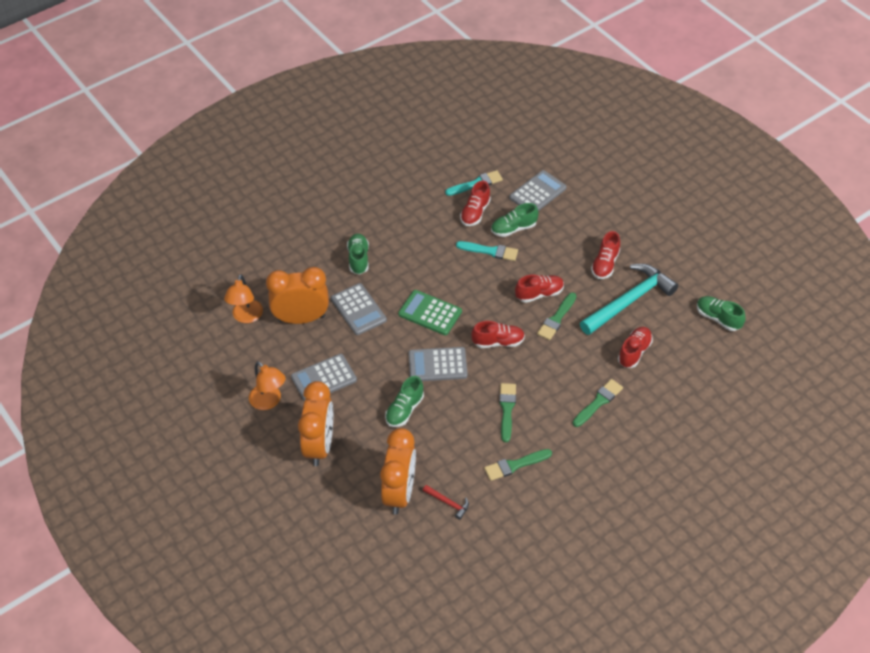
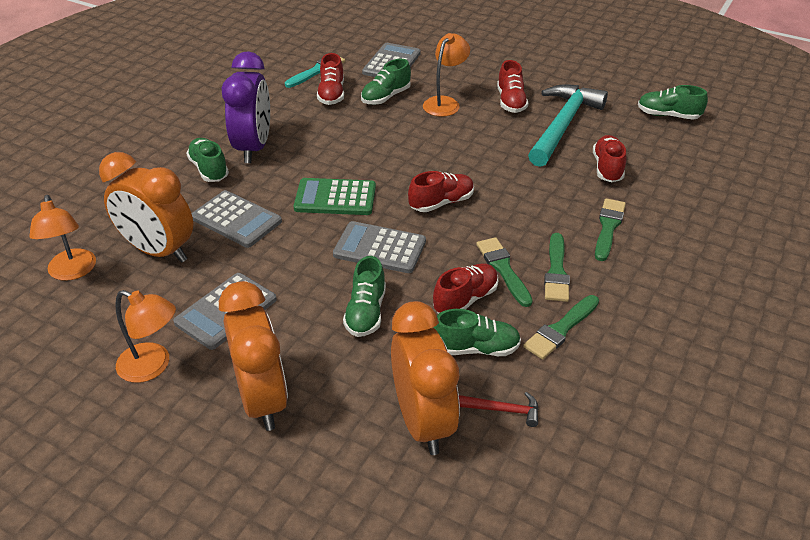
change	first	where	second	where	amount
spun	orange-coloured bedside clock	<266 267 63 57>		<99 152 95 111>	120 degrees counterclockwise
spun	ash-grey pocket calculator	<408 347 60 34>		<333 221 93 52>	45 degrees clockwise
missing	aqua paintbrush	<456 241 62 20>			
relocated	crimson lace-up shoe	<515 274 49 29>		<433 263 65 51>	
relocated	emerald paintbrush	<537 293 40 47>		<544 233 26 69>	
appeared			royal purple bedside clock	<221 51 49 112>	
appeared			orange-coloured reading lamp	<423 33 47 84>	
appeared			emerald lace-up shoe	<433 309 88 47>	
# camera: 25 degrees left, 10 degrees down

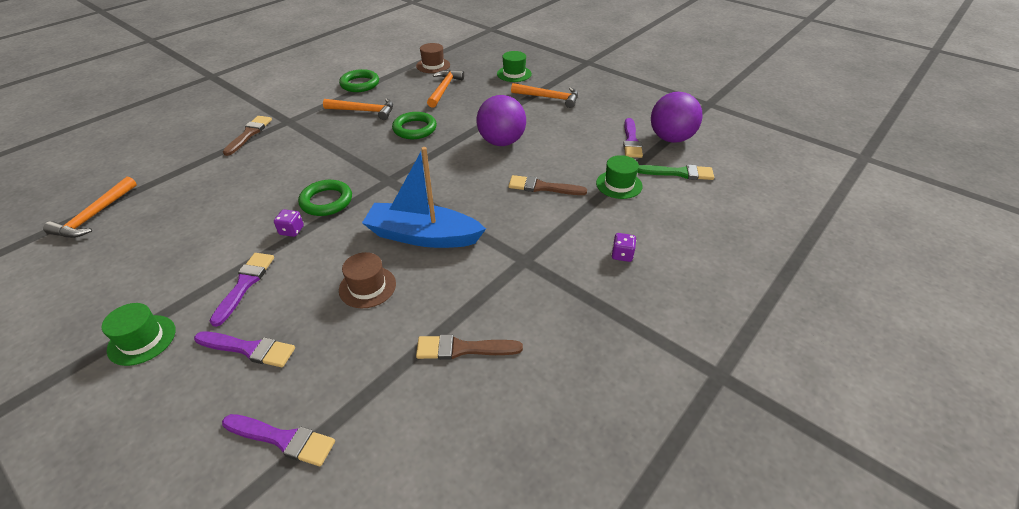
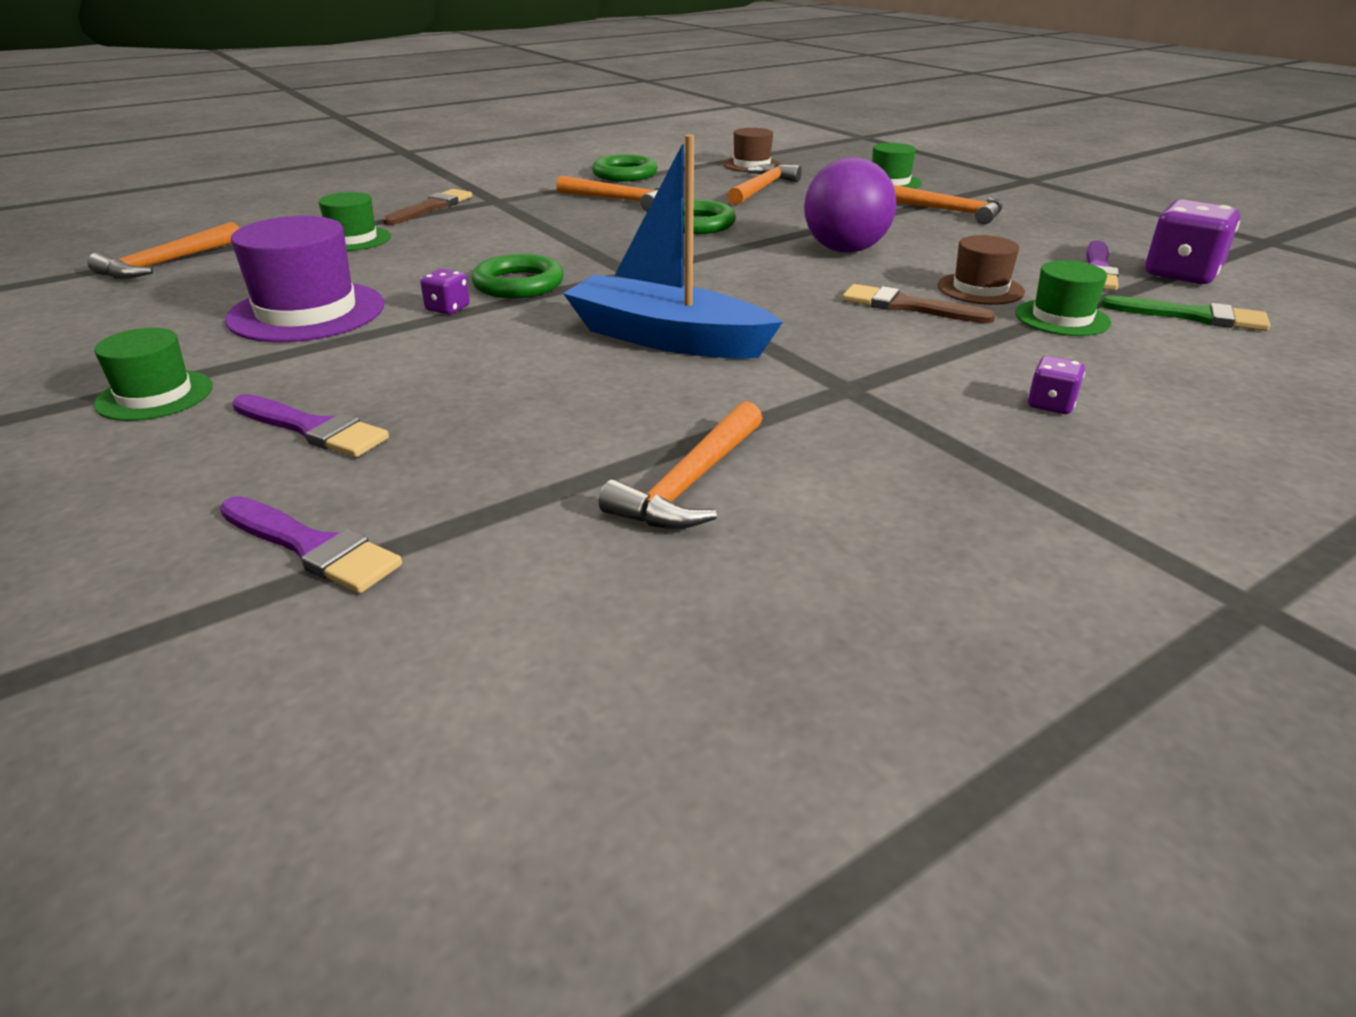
change	first	where	second	where	amount
missing	royal purple paintbrush	<210 253 64 74>			
relocated	dark brown tall hat	<339 252 57 56>		<937 235 88 70>	
exchanged	dark brown paintbrush	<416 335 107 25>	orange-coloured hammer	<599 401 163 128>	
exchanged	royal purple sphere	<651 92 52 51>	royal purple dice	<1145 200 95 84>	
appeared			royal purple tall hat	<225 216 159 126>	
appeared			emerald tall hat	<318 192 73 59>	
# camera: 15 degrees right, 10 degrees down

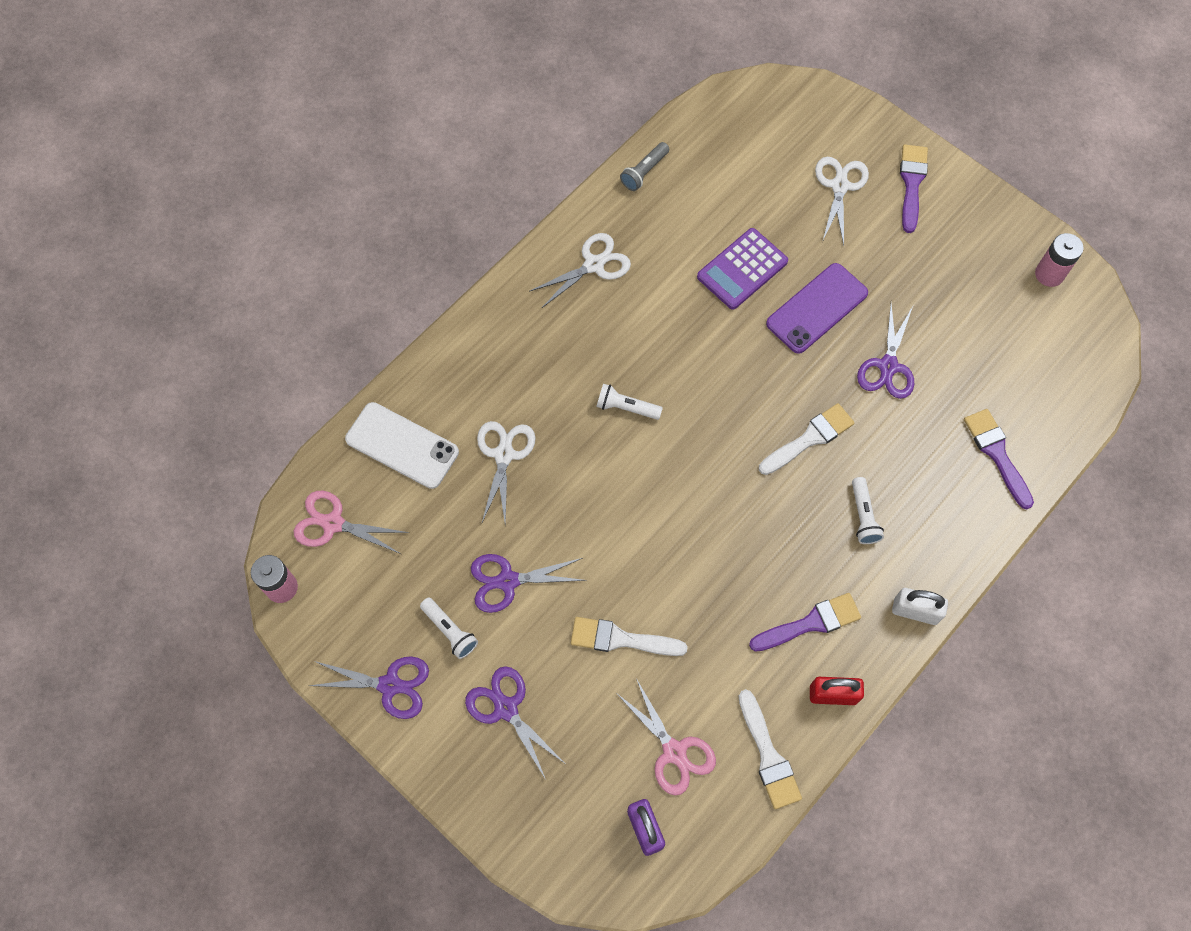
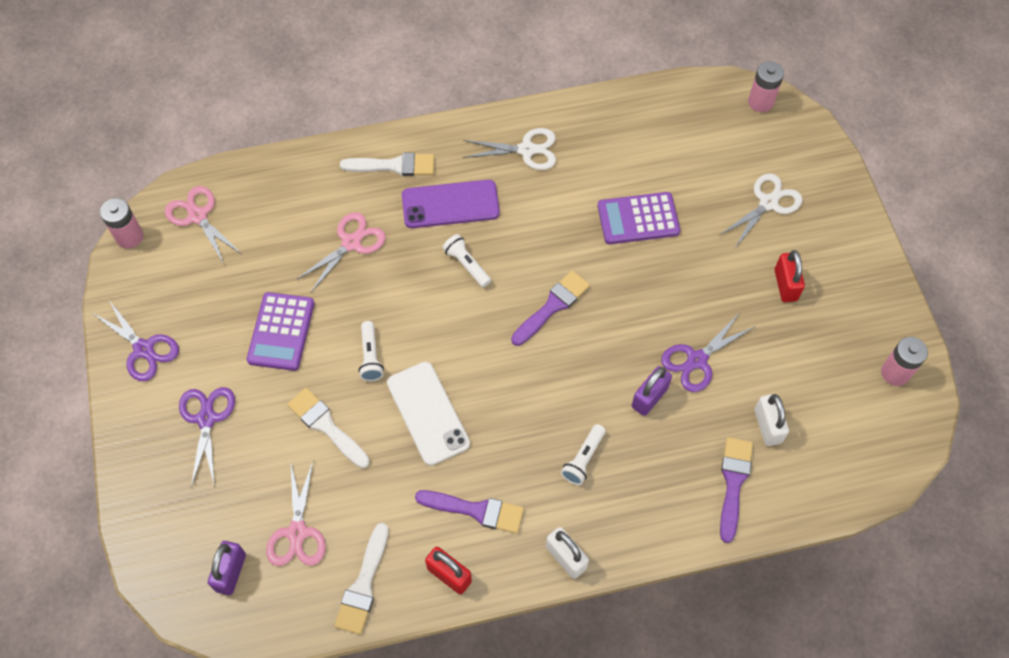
change	first	where	second	where	amount
relocated	pure white smartphone	<345 402 114 87>		<387 362 83 104>	
relocated	pure white flashlight	<420 598 58 61>		<359 321 25 60>	
exchanged	royal purple pair of scissors	<471 554 116 59>	royal purple pocket calculator	<247 292 67 79>	
colour	pure white pair of scissors	<477 421 59 102>	pink pair of scissors	<296 212 90 80>	
missing	ash-grey flashlight	<620 142 49 49>			
relocated	pure white paintbrush	<759 403 95 72>		<340 153 94 23>	
relocated	royal purple smartphone	<766 263 102 91>		<402 180 98 48>	
relocated	royal purple paintbrush	<900 144 28 89>		<511 271 79 75>	
appeared			royal purple small lock	<632 366 40 50>	
appeared			pink power cell	<748 61 36 51>	
appeared			pure white small lock	<755 394 34 52>	
appeared			crimson small lock	<775 250 30 52>	
# camera: 35 degrees right, 5 degrees down

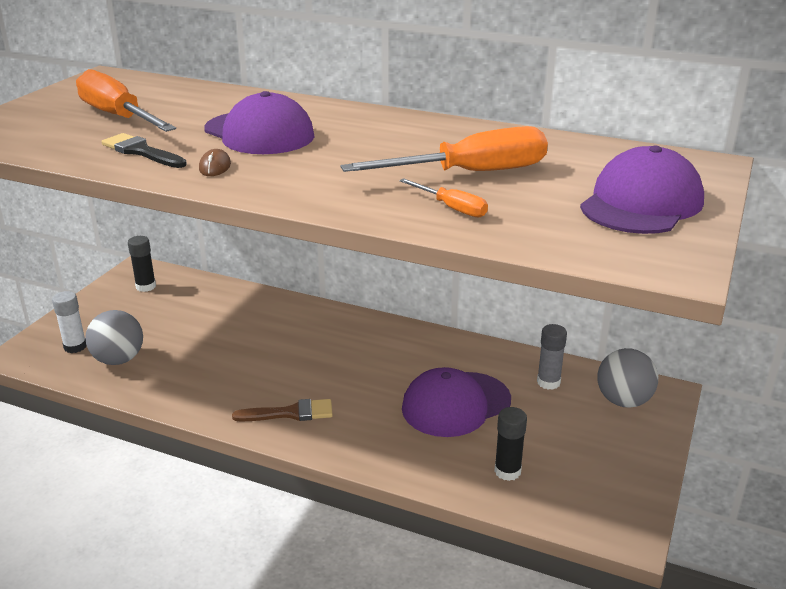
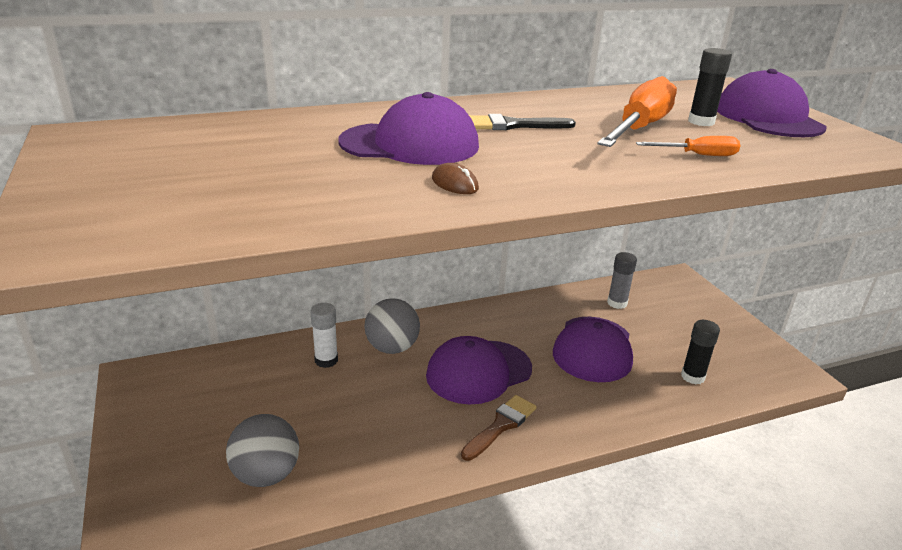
change	first	where	second	where	amount
relocated	pure white stick of glue	<52 291 34 62>		<310 303 28 65>	
missing	orange-coloured hand screwdriver	<76 69 100 63>			
relocated	jet-black paintbrush	<102 133 85 35>		<469 114 107 16>	
relocated	jet-black stick of glue	<128 236 28 56>		<688 48 44 78>	
relocated	ash-grey sphere	<597 348 61 60>		<364 298 56 56>	
appeared			royal purple cap	<426 336 106 69>	
# camera: 45 degrees left, 0 degrees up

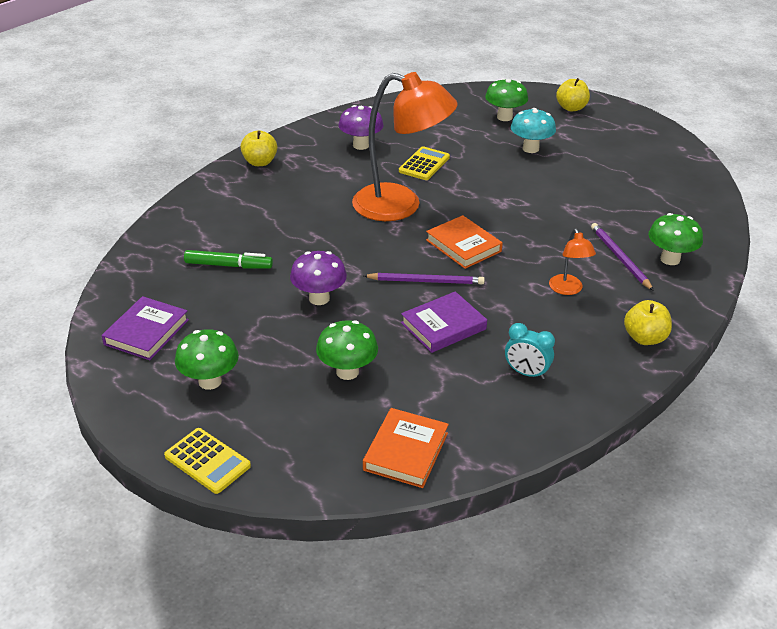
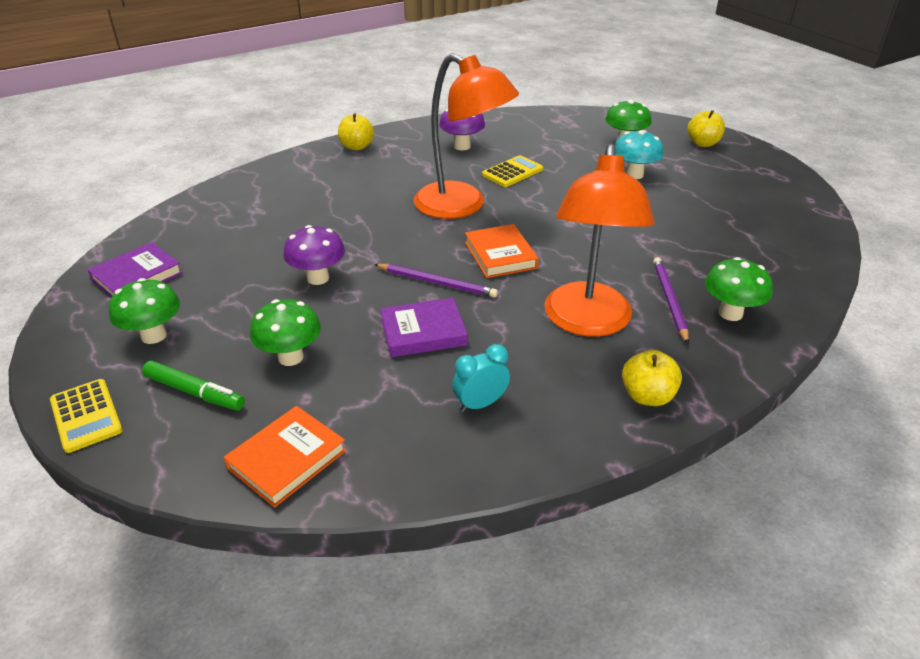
change	first	where	second	where	amount
relocated	emerald marker	<184 250 89 18>		<142 361 103 50>	
spun	aqua bedside clock	<505 323 50 56>		<452 344 58 68>	105 degrees clockwise
size	orange-coloured reading lamp	<549 228 47 67>		<544 143 111 194>	x2.25
# camera: 20 degrees right, 0 degrees up

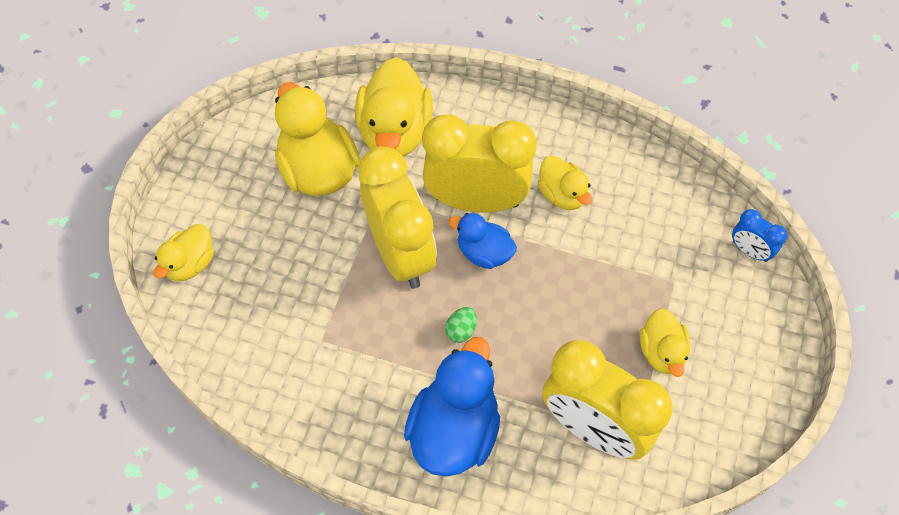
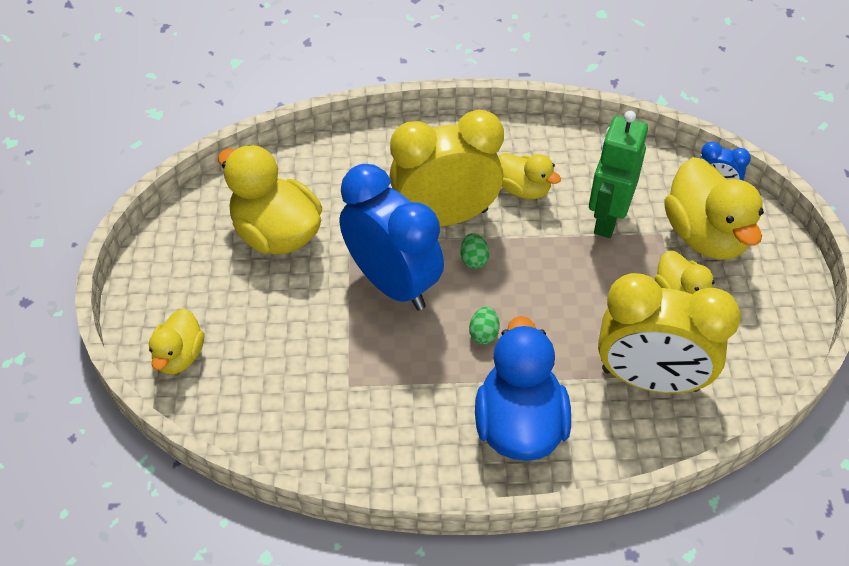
change	first	where	second	where	amount
relocated	yellow toy duck	<355 57 78 100>		<664 157 100 103>	
colour	yellow bedside clock	<358 146 79 142>	cobalt bedside clock	<340 164 104 146>	
exchanged	cobalt toy duck	<449 213 68 56>	emerald egg shape	<460 233 29 36>	
appeared			emerald toy robot	<589 111 59 127>	
# camera: 20 degrees left, 10 degrees down

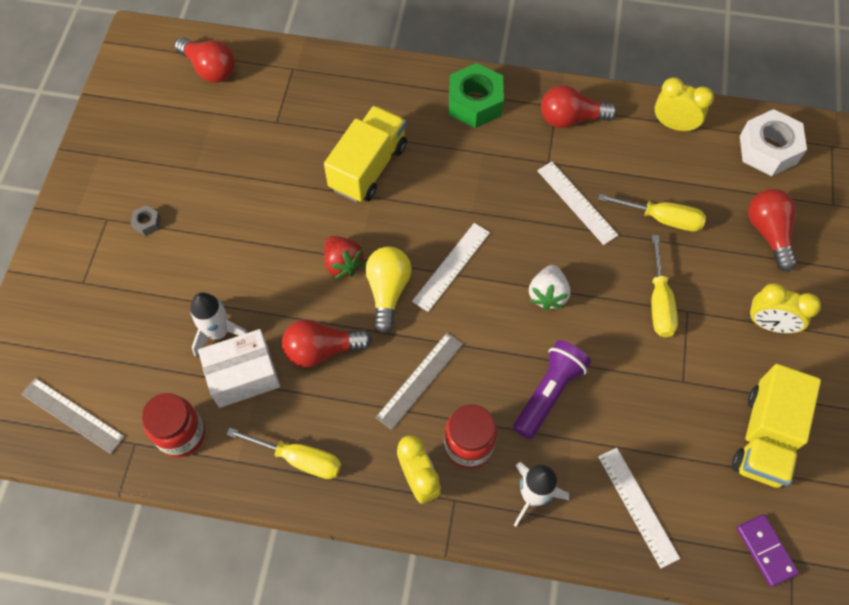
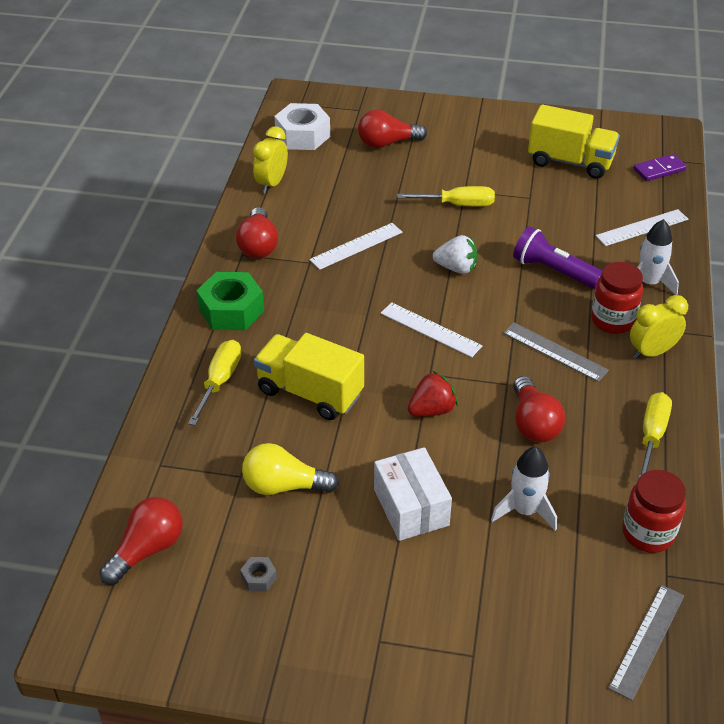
change	first	where	second	where	amount
relocated	ash-grey hexagon nut	<131 205 30 31>		<240 557 37 35>	
relocated	pure white package	<198 329 82 79>		<374 447 78 94>	
relocated	yellow light bulb	<365 247 47 87>		<242 443 97 52>	
relocated	yellow hand screwdriver	<598 194 108 37>		<188 340 53 85>	
missing	yellow bedside clock	<748 283 73 50>			
# camera: 90 degrees left, 20 degrees down

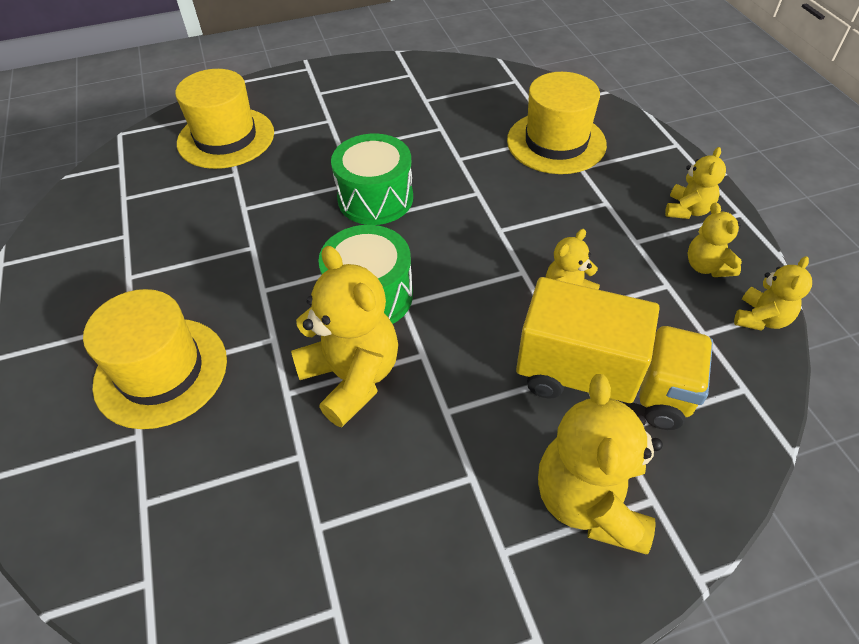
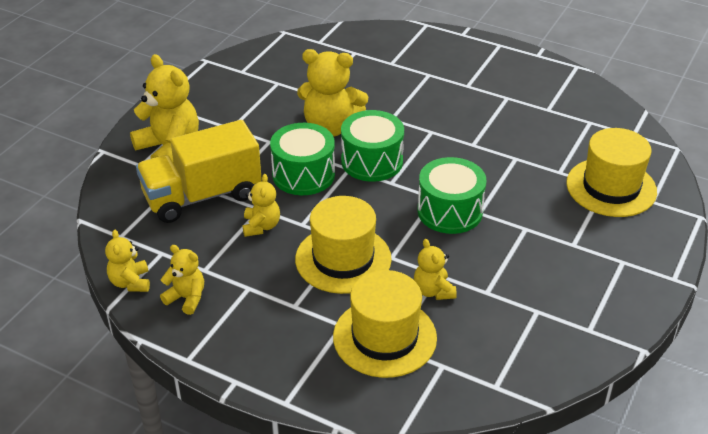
change	first	where	second	where	amount
relocated	yellow tall hat	<83 289 144 140>		<295 196 97 98>	
relocated	yellow teddy	<665 147 61 72>		<414 239 43 61>	
appeared			emerald snare drum	<270 123 65 72>	
# camera: 135 degrees right, 10 degrees down

